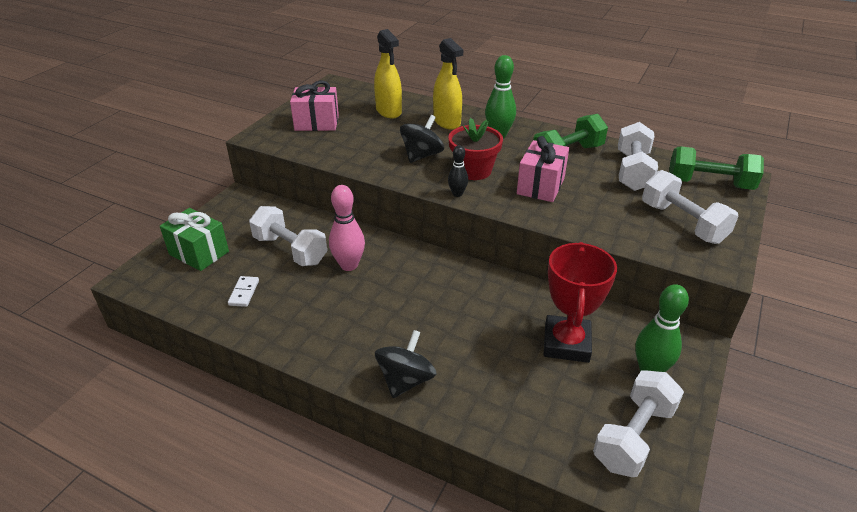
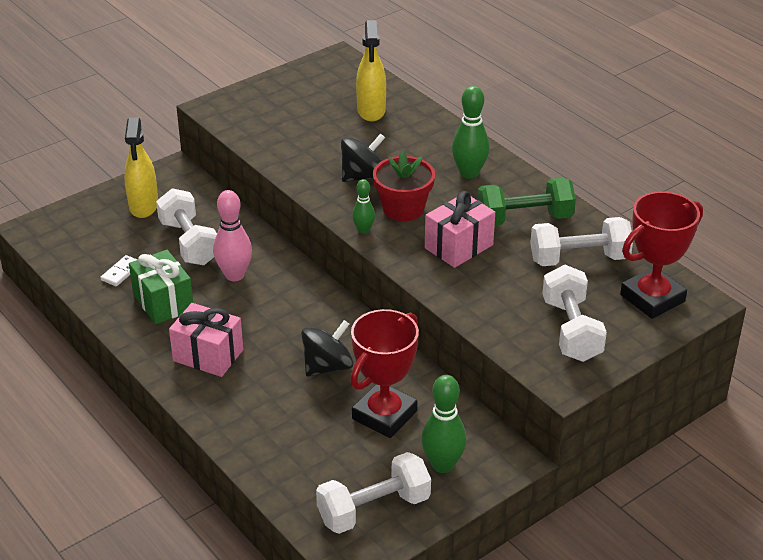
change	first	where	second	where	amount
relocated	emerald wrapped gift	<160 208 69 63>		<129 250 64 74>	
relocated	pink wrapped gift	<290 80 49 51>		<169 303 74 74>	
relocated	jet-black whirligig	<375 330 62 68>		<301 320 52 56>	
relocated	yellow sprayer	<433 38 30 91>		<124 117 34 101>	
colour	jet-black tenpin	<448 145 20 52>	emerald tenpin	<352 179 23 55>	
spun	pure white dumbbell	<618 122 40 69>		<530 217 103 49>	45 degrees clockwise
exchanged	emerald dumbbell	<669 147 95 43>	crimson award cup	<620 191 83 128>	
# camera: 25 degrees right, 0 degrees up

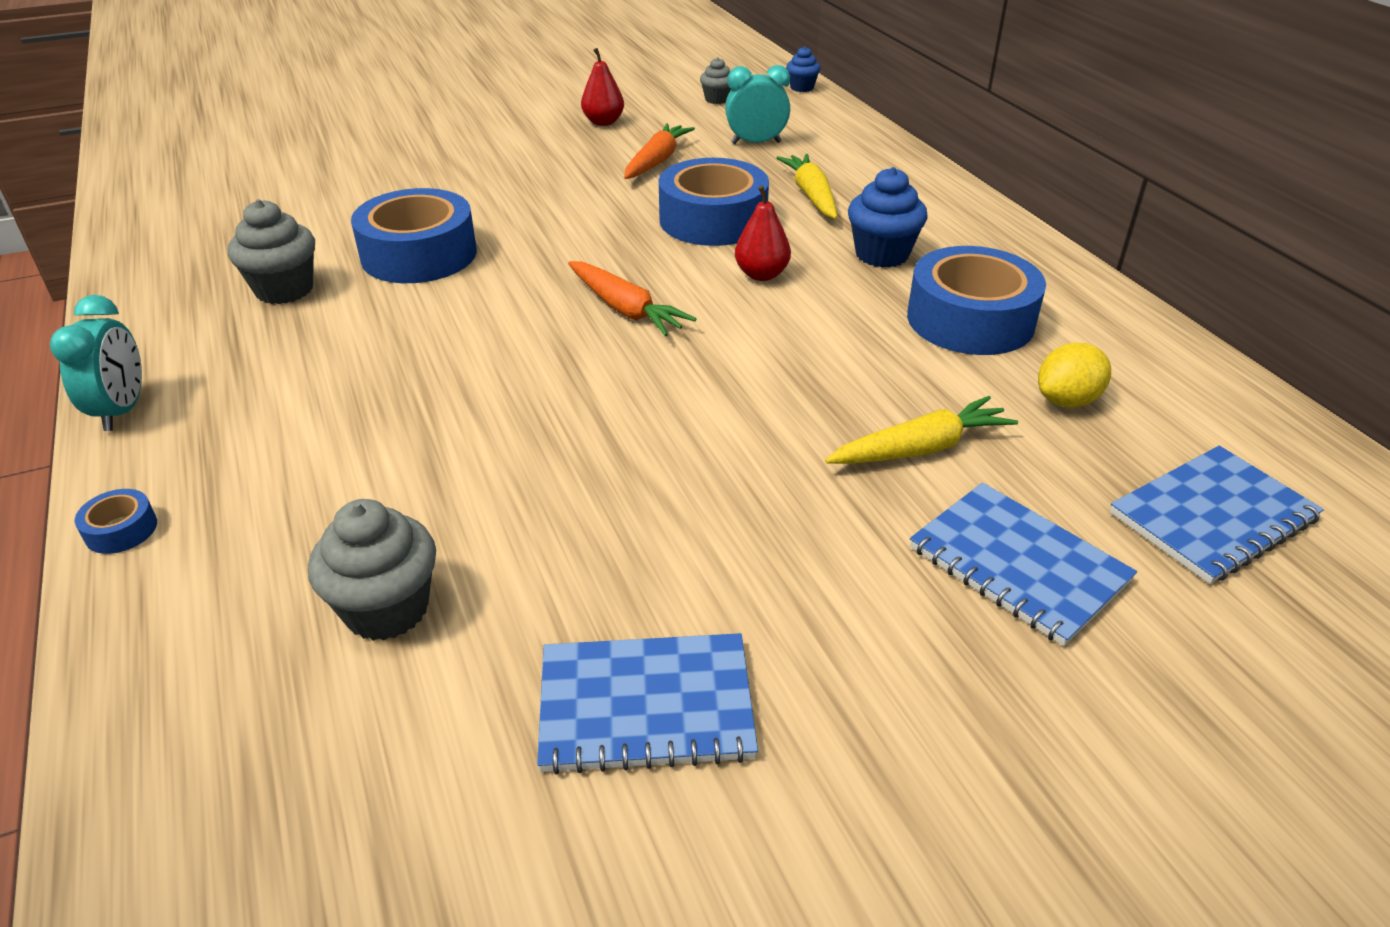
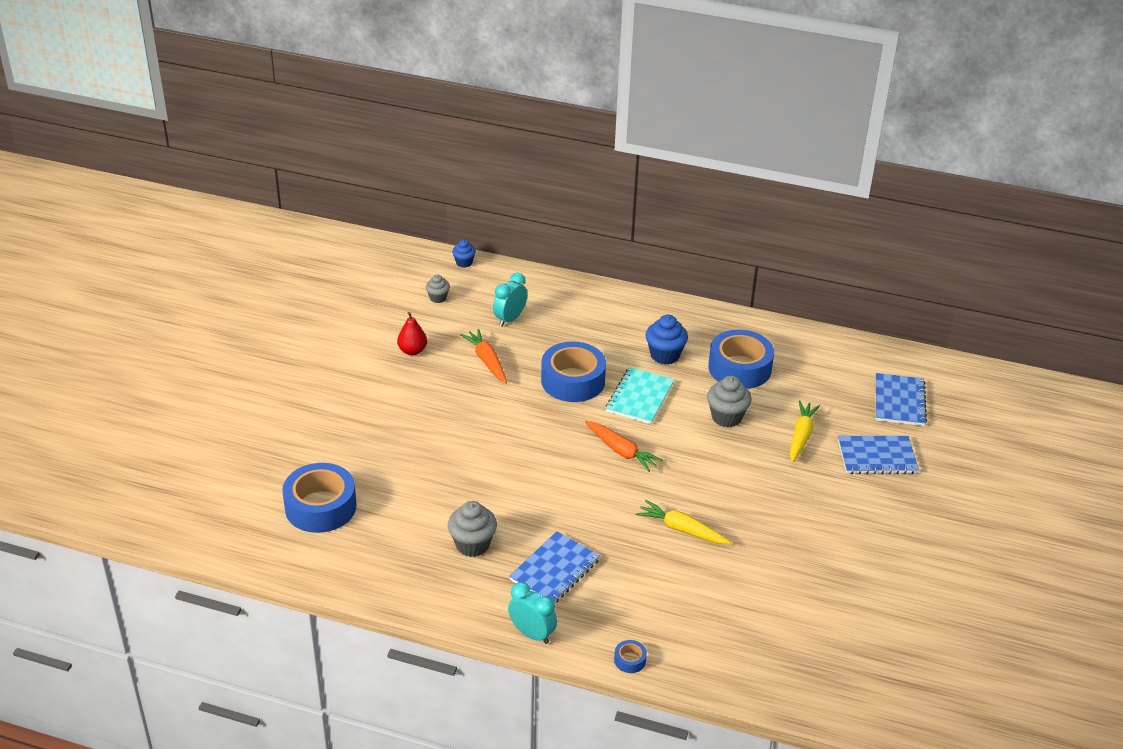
change	first	where	second	where	amount
relocated	ash-grey cupcake	<308 499 128 142>		<707 376 45 52>	
relocated	cobalt roll of tape	<351 188 126 95>		<282 463 74 70>	
relocated	cobalt notebook	<537 633 221 142>		<509 531 91 72>	
spun	orange-coloured toy carrot	<568 261 128 75>		<585 421 78 51>	45 degrees clockwise
exchanged	crimson pear fruit	<735 186 56 95>	aqua notebook	<606 367 68 57>	
relocated	yellow toy carrot	<776 154 62 65>		<636 500 95 44>	
missing	yellow lemon	<1038 342 73 66>			
# camera: 50 degrees left, 0 degrees up

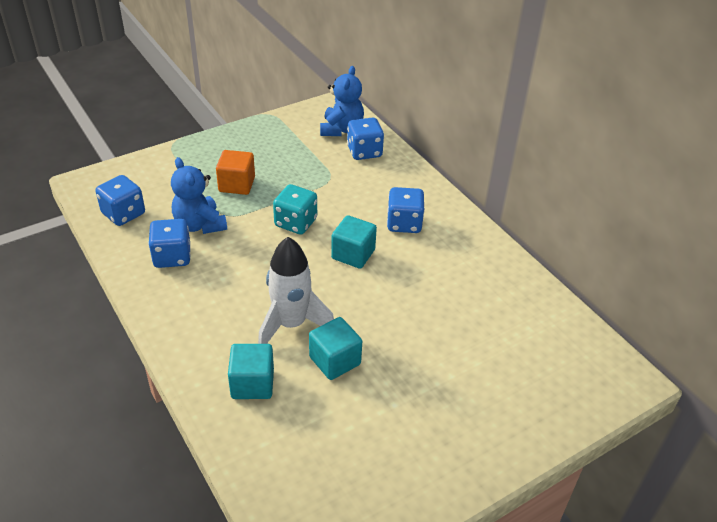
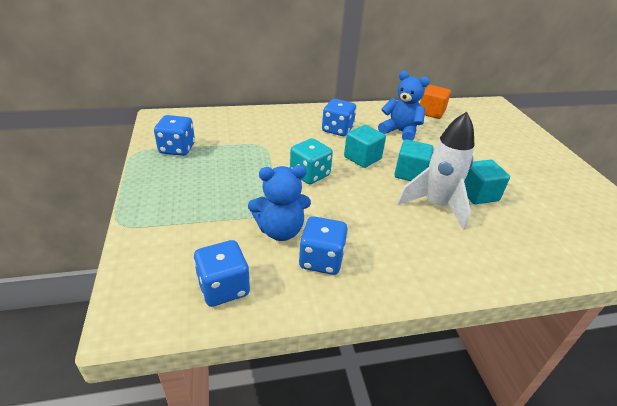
change	first	where	second	where	amount
relocated	orange-coloured block	<216 150 39 45>		<420 85 31 34>	
relocated	aqua block	<228 344 46 55>		<394 139 40 42>	
relocated	cobalt teddy	<320 66 44 70>		<378 71 52 70>	
relocated	cobalt dice	<347 118 37 42>		<154 115 41 41>	
# camera: 70 degrees left, 5 degrees down

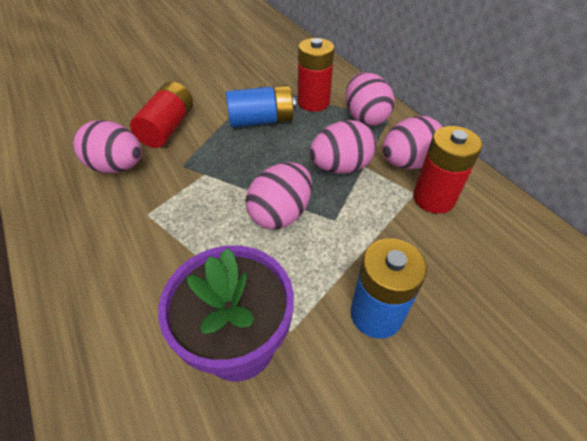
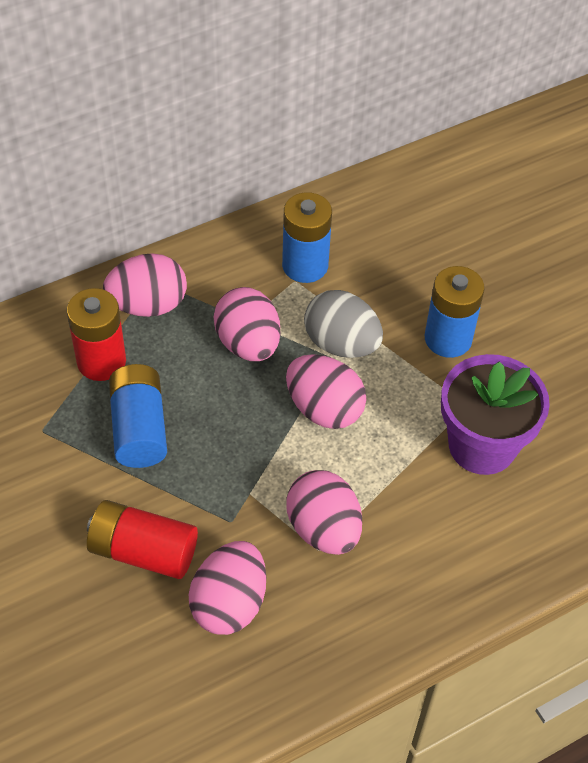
change	first	where	second	where	amount
relocated	pink egg shape	<382 116 60 53>		<286 470 76 85>	
colour	crimson power cell	<413 126 70 88>	cobalt power cell	<282 192 50 91>	
appeared			ash-grey egg shape	<304 290 79 68>	
# camera: 90 degrees left, 5 degrees up

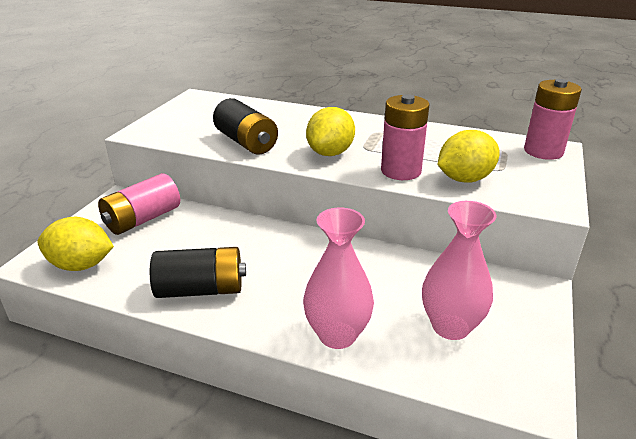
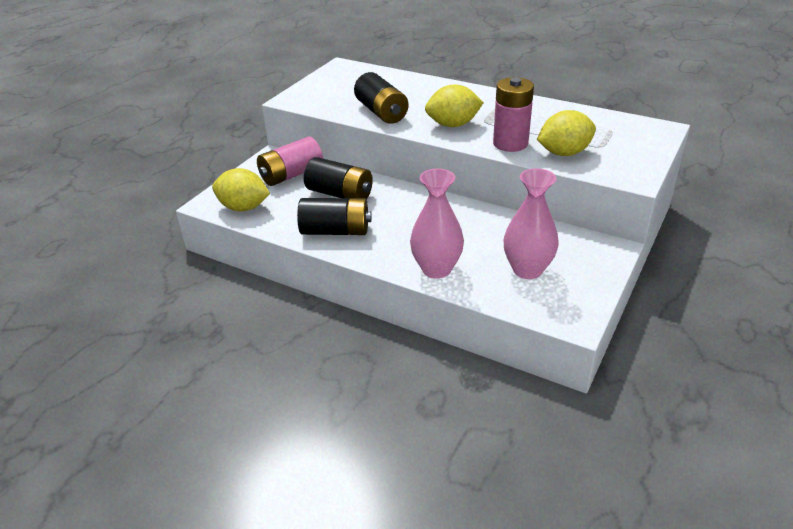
change	first	where	second	where	amount
spun	yellow lemon	<306 107 49 49>		<425 85 59 42>	45 degrees clockwise
missing	pink power cell	<524 79 58 81>			
appeared			jet-black power cell	<304 157 69 42>	
# camera: 10 degrees right, 5 degrees up

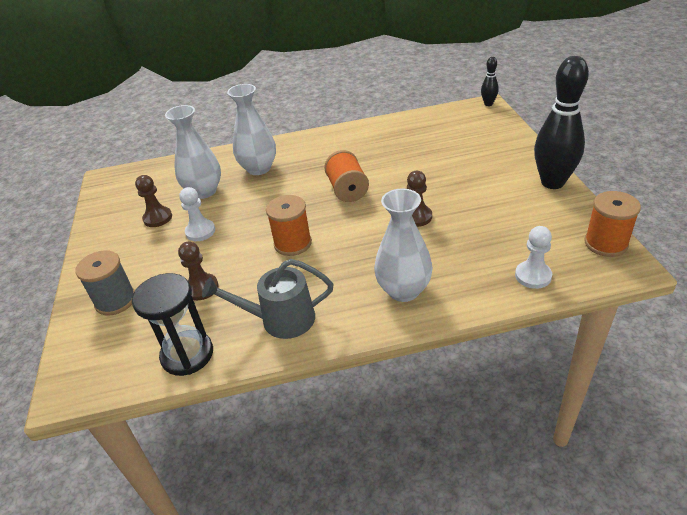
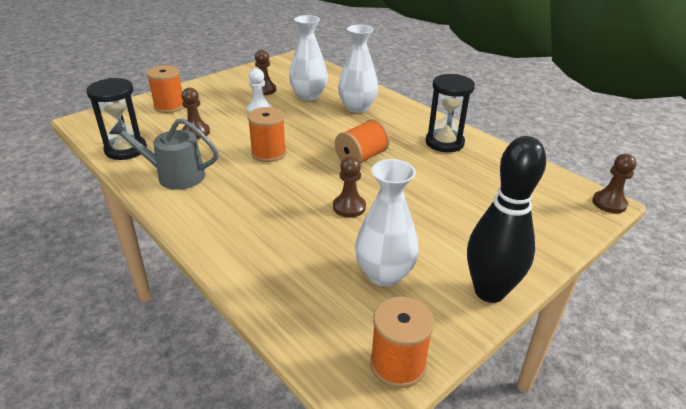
change	first	where	second	where	amount
colour	ash-grey bobbin	<75 250 60 66>	orange-coloured bobbin	<146 65 38 48>	
spun	ash-grey watering can	<202 259 131 80>		<109 118 110 72>	45 degrees counterclockwise
relocated	pure white tall vase	<374 188 59 114>		<355 159 64 127>	
exchanged	jet-black tenpin	<481 57 18 49>	dark brown pawn	<592 154 44 59>	
missing	pure white pawn	<515 226 37 63>			
appeared			jet-black hourglass	<426 74 49 78>	
# camera: 55 degrees right, 5 degrees down

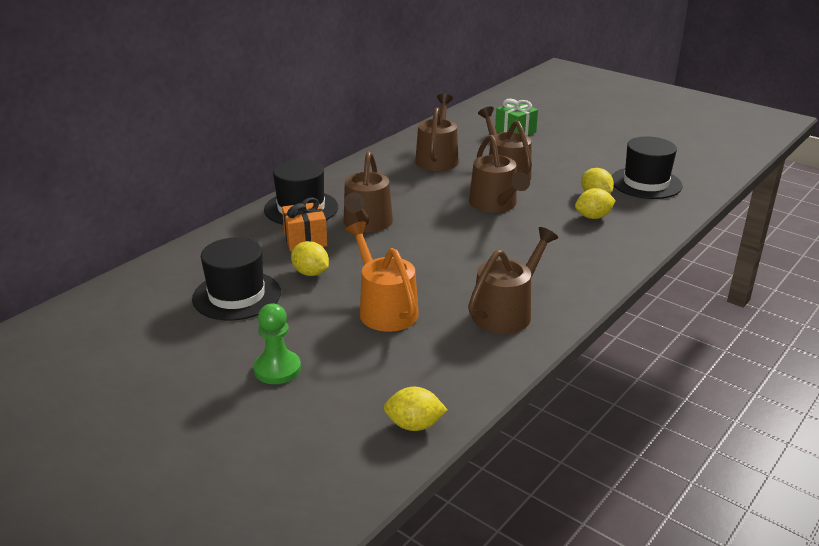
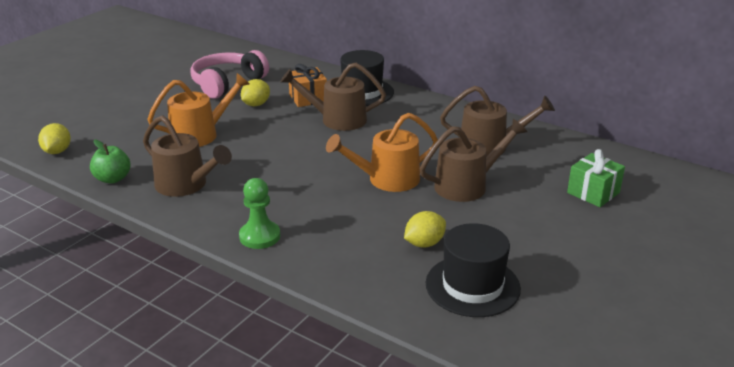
change	first	where	second	where	amount
exchanged	jet-black tall hat	<192 237 89 84>	pink headphones	<190 50 79 49>	
relocated	emerald pawn	<253 304 48 80>		<239 178 41 71>	
colour	dark brown watering can	<469 135 61 78>	orange-coloured watering can	<326 113 112 79>	
missing	yellow lemon	<575 188 41 31>			
appeared			emerald apple fruit	<90 140 41 43>	
# camera: 85 degrees right, 0 degrees up

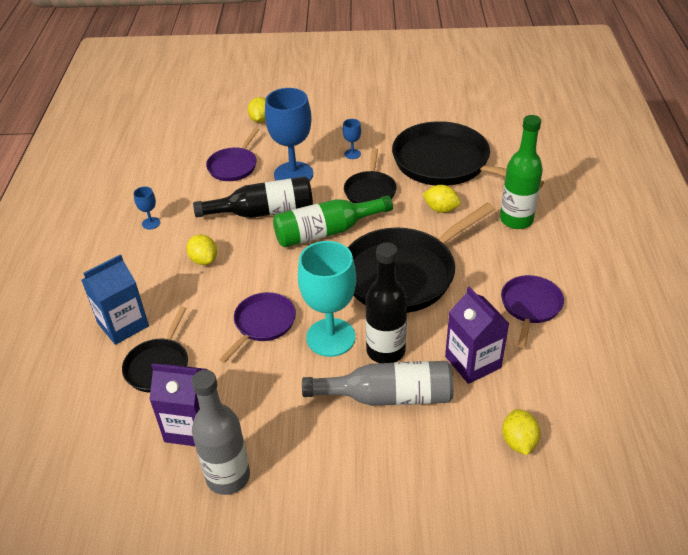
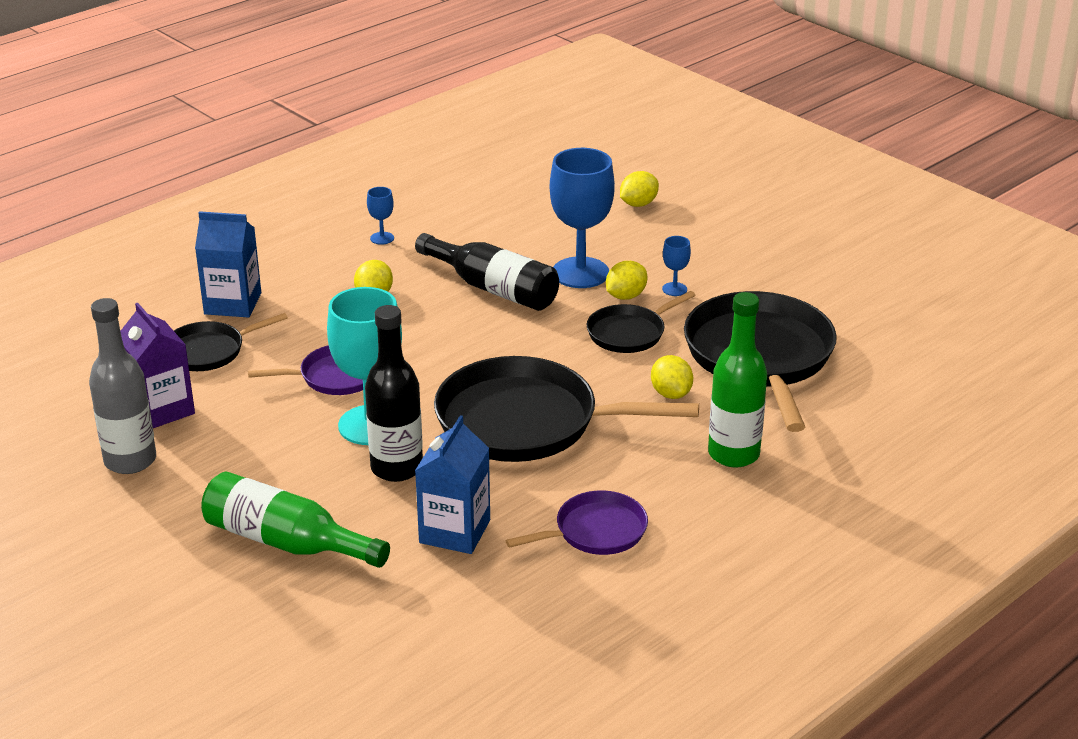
change	first	where	second	where	amount
missing	royal purple skillet	<206 128 53 53>			
relocated	emerald bottle	<273 195 120 52>		<201 471 189 97>	
missing	ash-grey bottle	<302 361 151 45>			
colour	royal purple carton	<445 287 65 97>	cobalt carton	<415 415 75 139>	
relocated	yellow lemon	<502 409 38 46>		<606 261 41 39>	
# camera: 45 degrees right, 10 degrees down

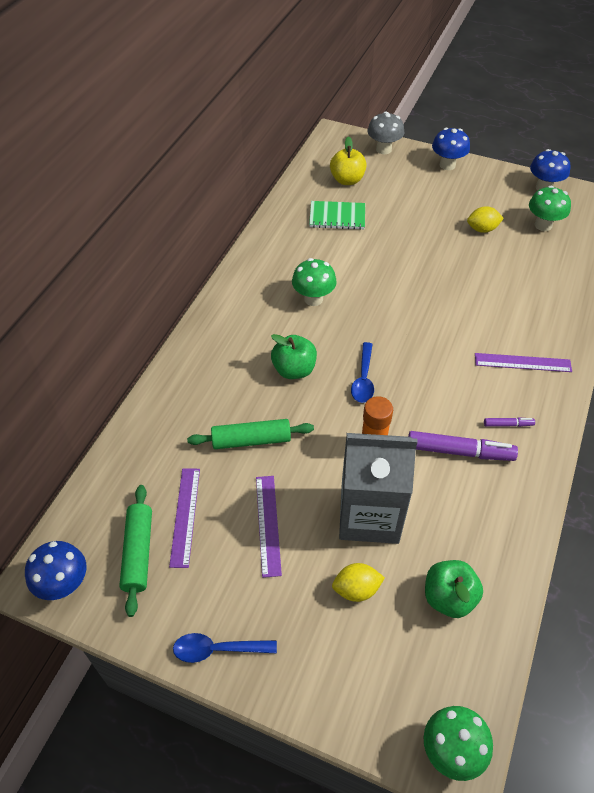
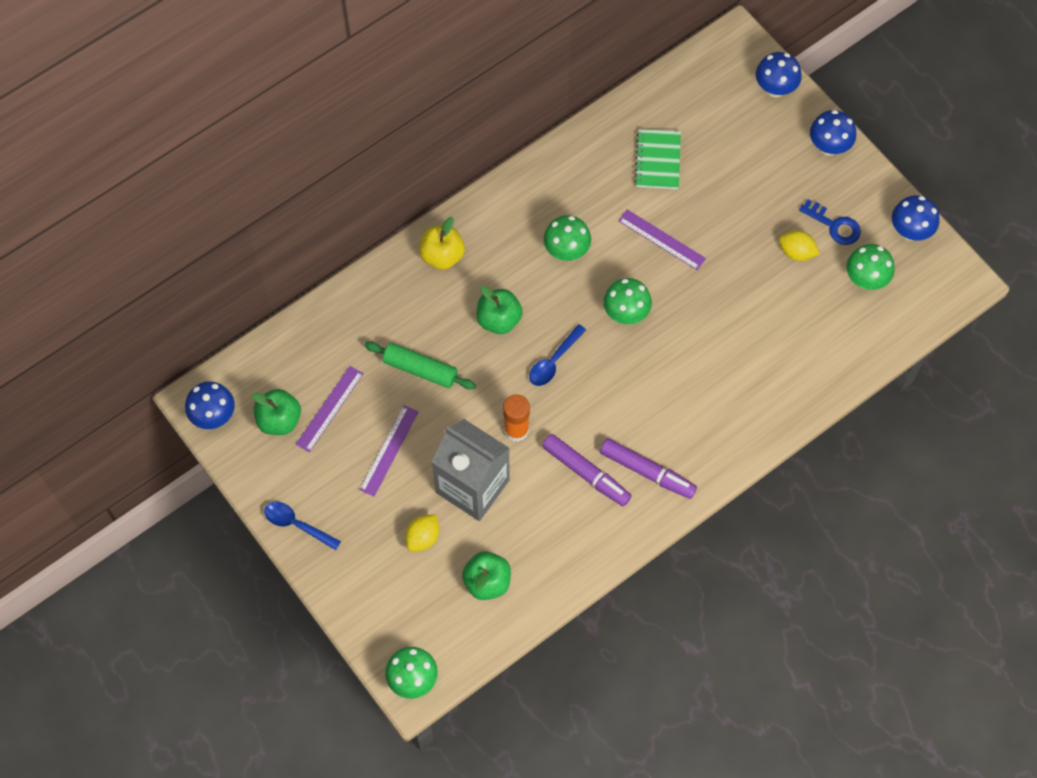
change	first	where	second	where	amount
exchanged	emerald rolling pin	<119 485 33 132>	emerald apple fruit	<252 389 49 46>	
spun	emerald notebook	<309 201 56 29>		<634 129 47 60>	60 degrees clockwise
relocated	yellow apple fruit	<330 136 37 49>		<419 217 46 53>	
spun	yellow lemon	<332 563 53 39>		<405 514 34 38>	75 degrees counterclockwise
colour	ash-grey toadstool	<367 112 37 42>	cobalt toadstool	<756 52 46 45>	
relocated	royal purple ruler	<475 353 97 19>		<618 209 88 61>	
size	royal purple marker	<484 417 51 10>		<600 438 97 61>	x2.09
appeared			emerald toadstool	<603 278 49 46>	
appeared			cobalt door key	<799 199 62 46>	
# camera: 30 degrees right, 15 degrees up

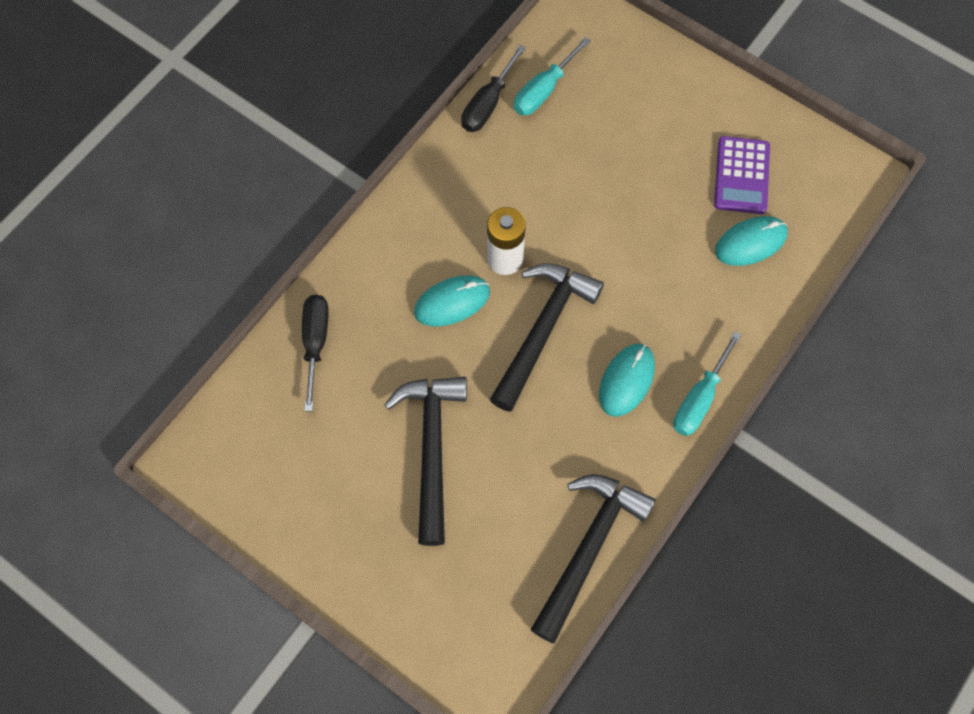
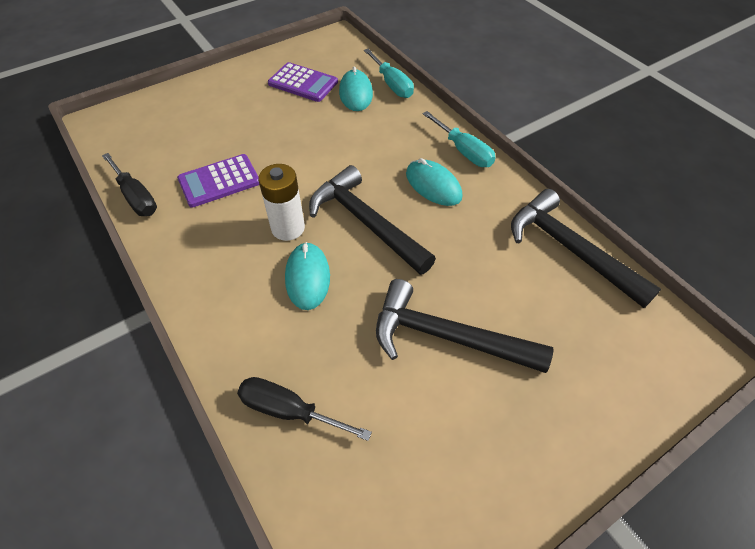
change	first	where	second	where	amount
relocated	aqua hand screwdriver	<514 37 77 79>		<364 49 50 49>	
appeared			royal purple pocket calculator	<177 154 82 54>	
# camera: 70 degrees left, 15 degrees down

